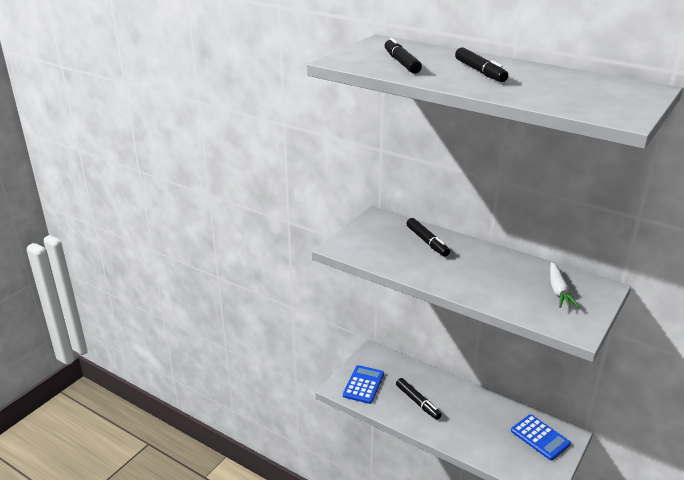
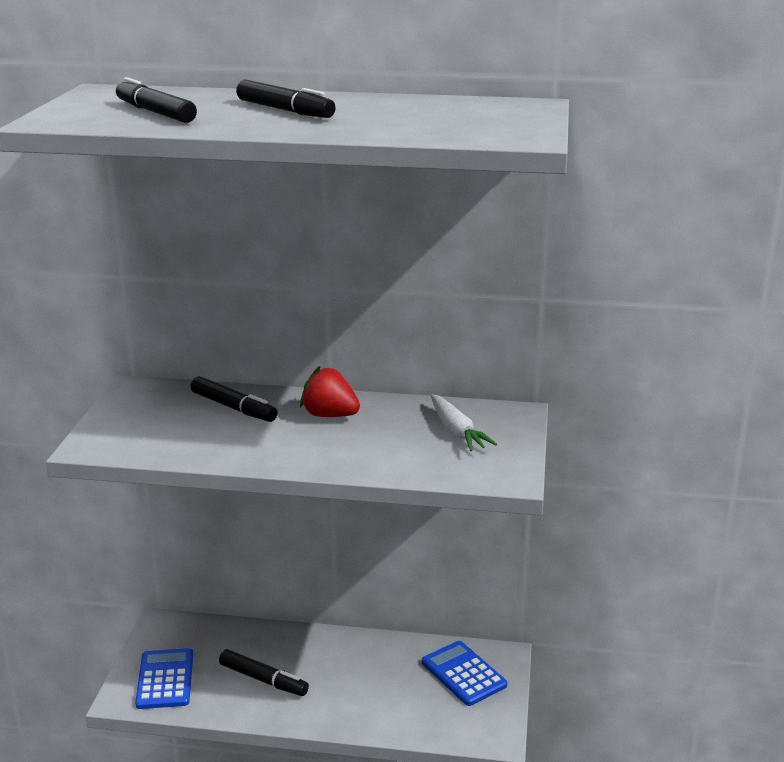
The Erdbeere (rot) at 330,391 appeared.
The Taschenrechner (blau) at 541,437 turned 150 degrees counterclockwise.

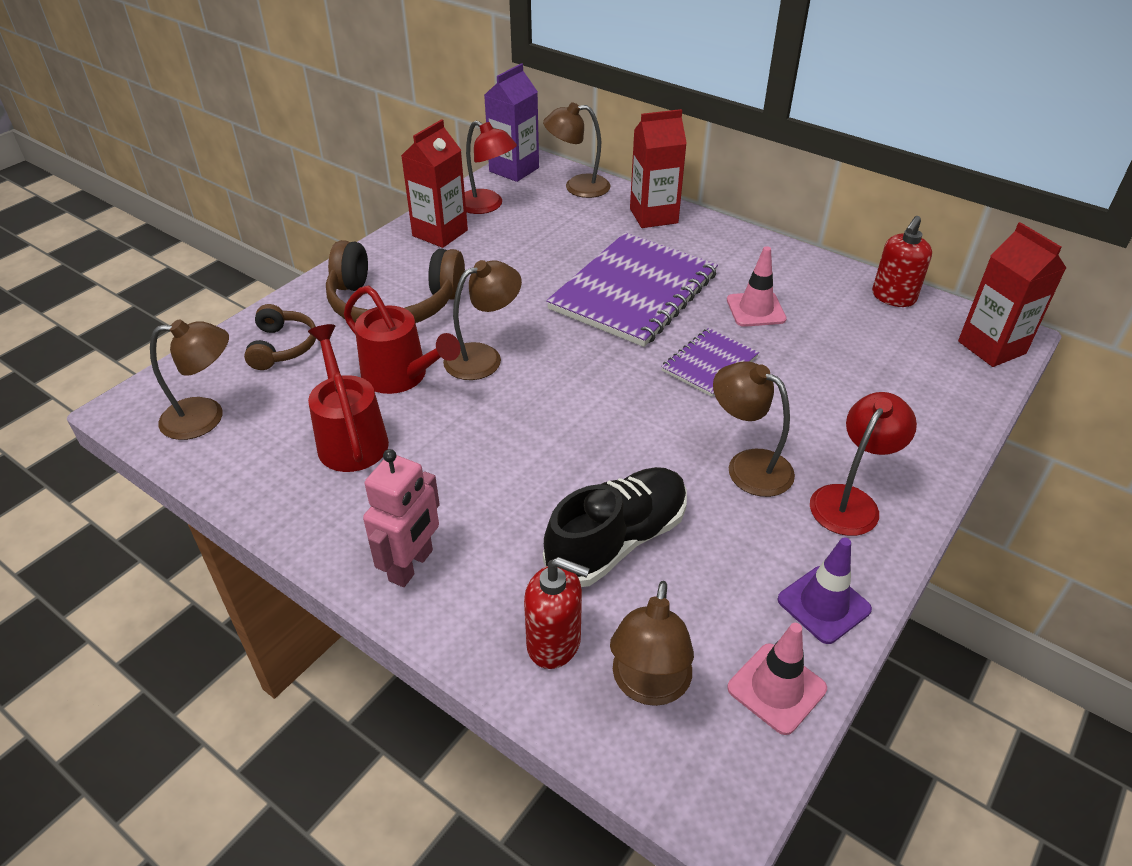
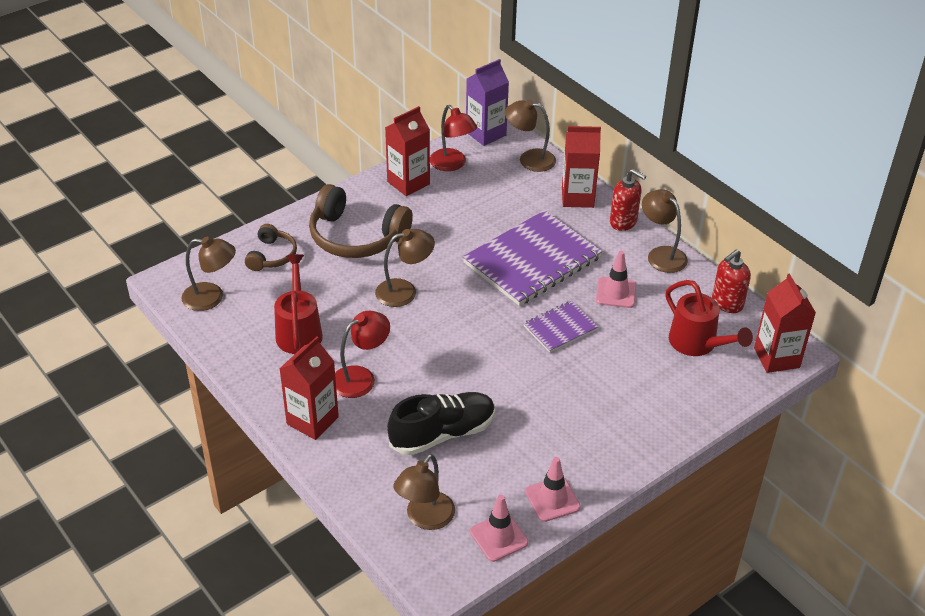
The Gießkanne (rot) moved from 402,340 to 709,318.
The Seifenspender (rot) moved from 557,613 to 628,200.
The Lampe (braun) moved from 754,429 to 665,231.
The Lampe (rot) moved from 863,464 to 362,354.
The Roboter (rosa) at 401,518 was replaced by the Getränkekarton (rot) at 309,388.
The Leitkegel (lila) at 825,590 became the Leitkegel (rosa) at 553,489.

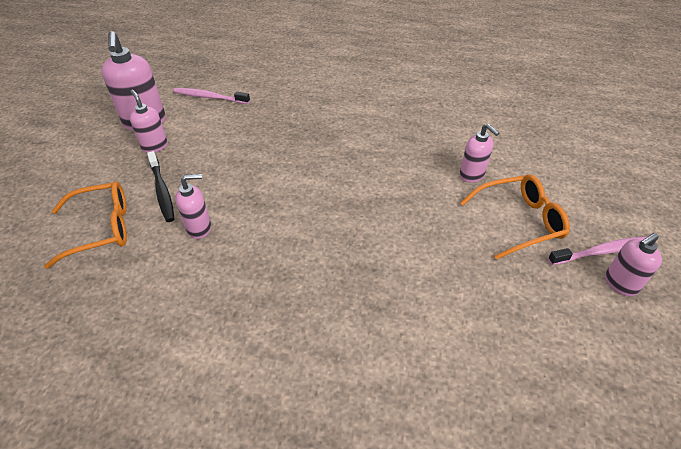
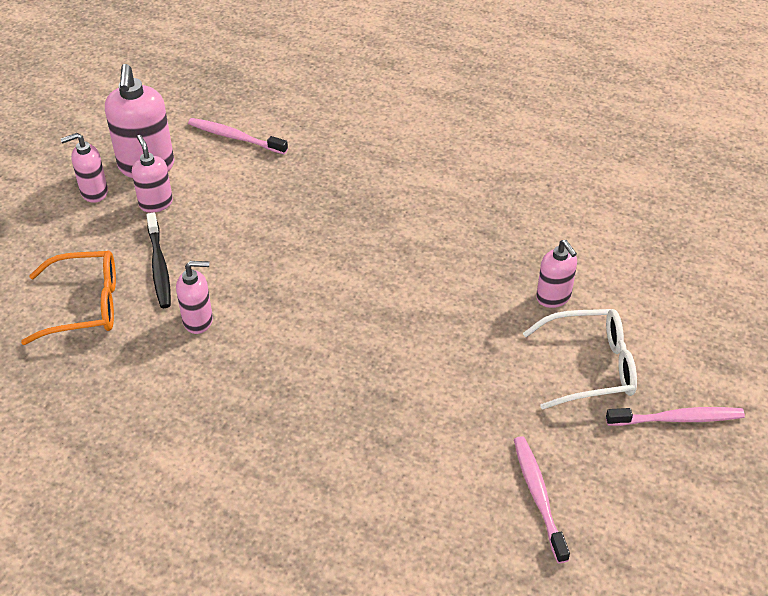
The Zahnbürste (rosa) at 542,500 appeared.
The Seifenspender (rosa) moved from 633,264 to 84,168.
The Brille (orange) at 515,217 became the Brille (weiß) at 580,359.

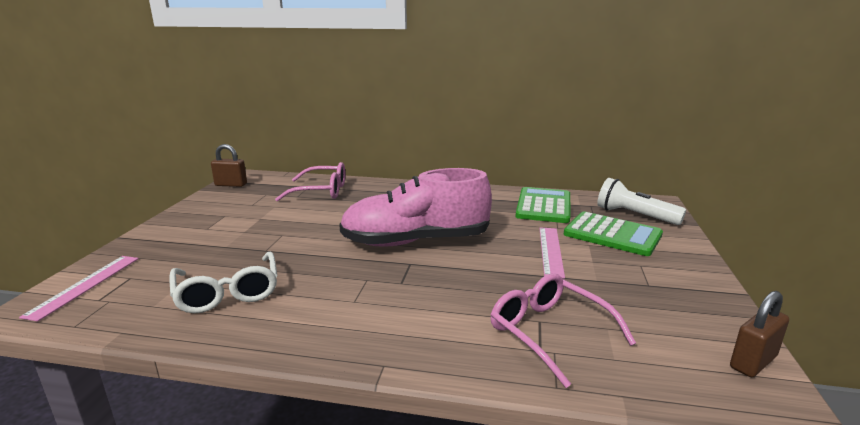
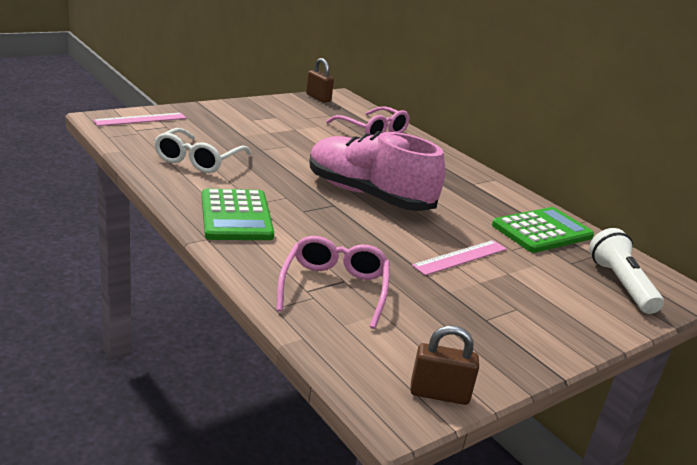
The Taschenrechner (grün) moved from 613,234 to 238,214.

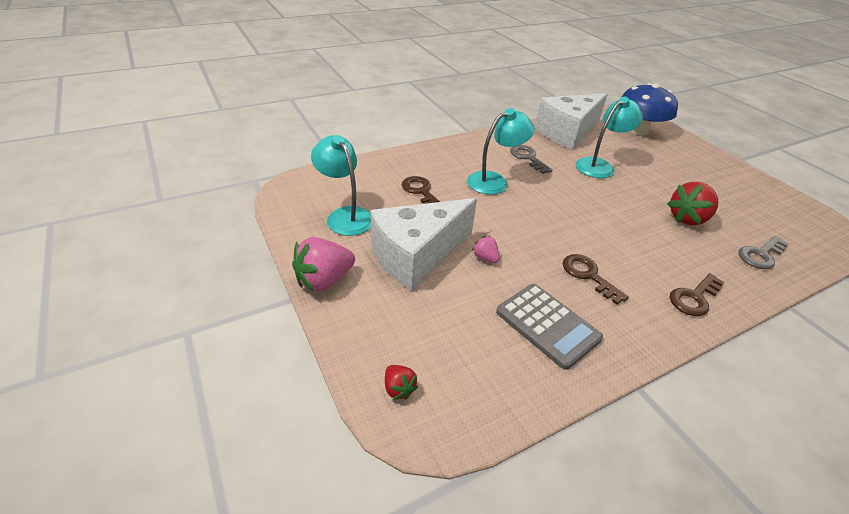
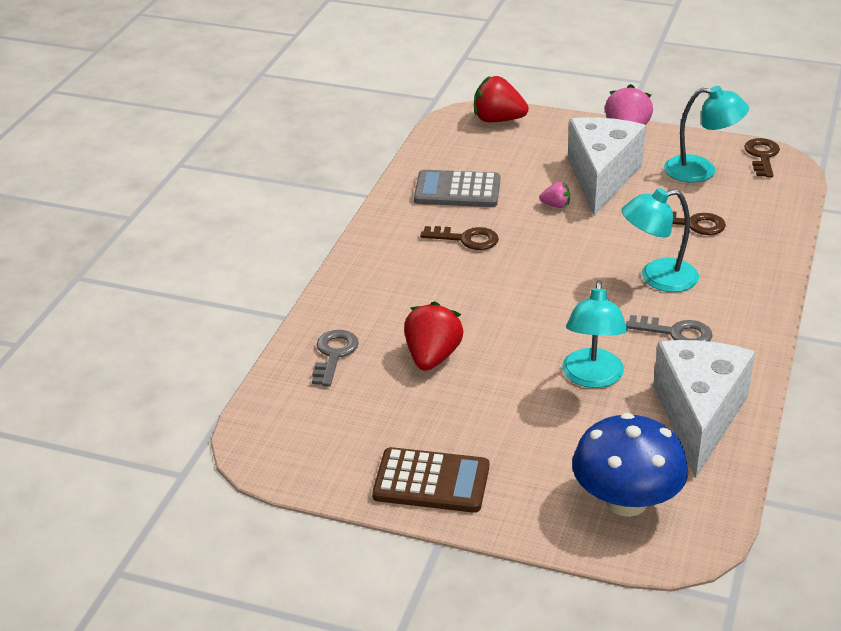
The Taschenrechner (braun) at 430,480 appeared.
The Schlüssel (braun) moved from 697,294 to 762,157.
The Lampe (türkis) at 501,151 turned 60 degrees clockwise.
The Erdbeere (rot) at 401,382 changed to 1.96 times the size.

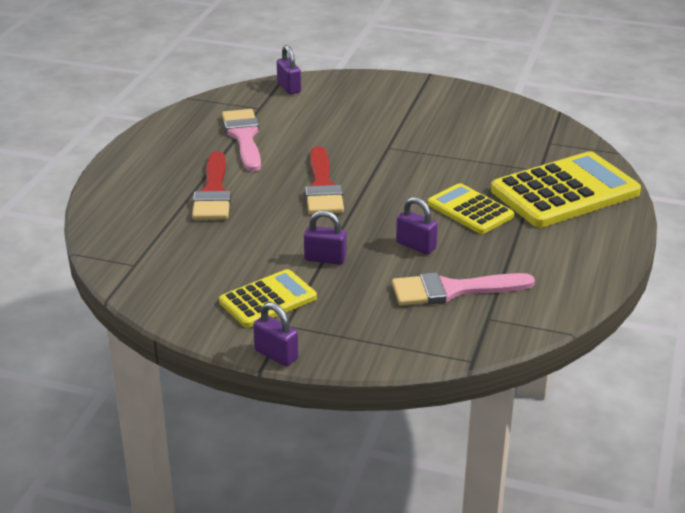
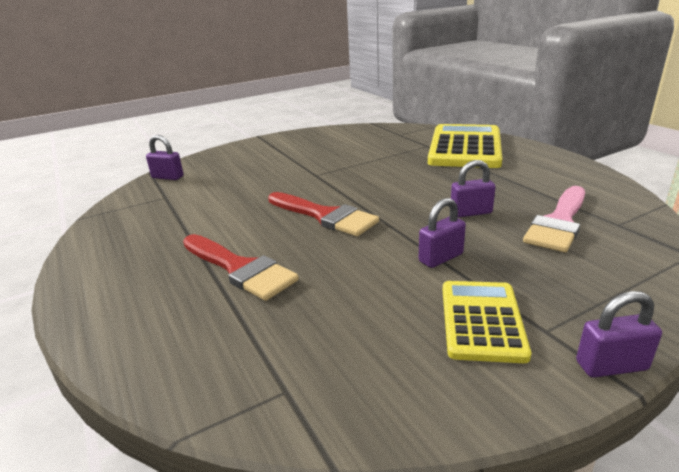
The Pinsel (rosa) at 241,140 disappeared.
The Taschenrechner (gelb) at 471,208 disappeared.

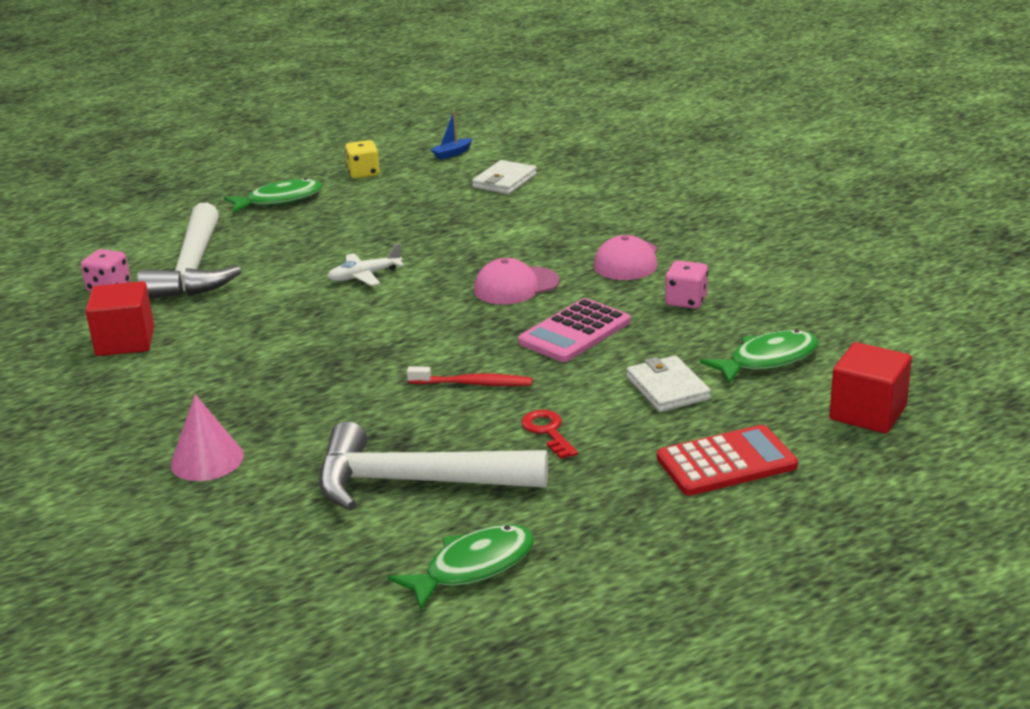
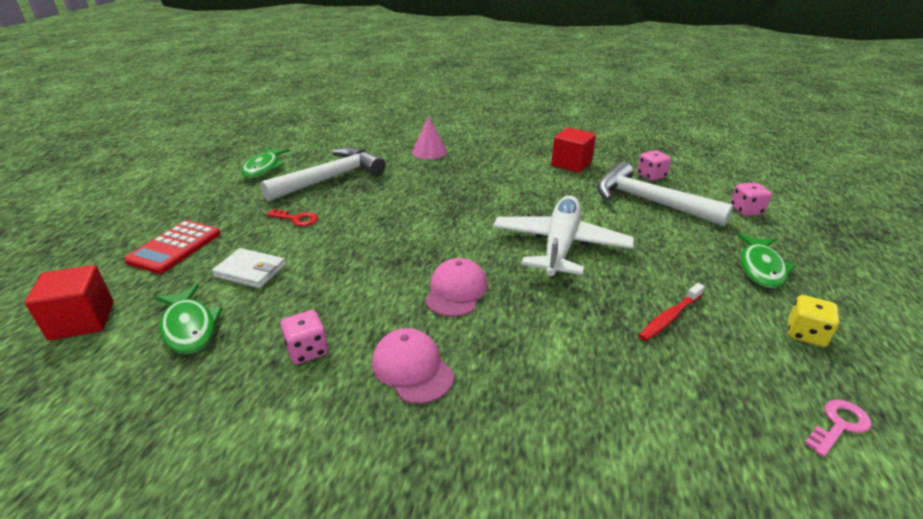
The Geldbörse (weiß) at 504,177 disappeared.
The Taschenrechner (rosa) at 574,330 disappeared.
The Spielwürfel (rosa) at 751,199 appeared.
The Zahnbürste (rot) moved from 469,376 to 672,312.
The Boot (blau) at 451,135 was replaced by the Schlüssel (rosa) at 837,428.
The Fisch (grün) at 759,356 turned 45 degrees counterclockwise.
The Flugzeug (weiß) at 365,264 changed to 2.21 times the size.

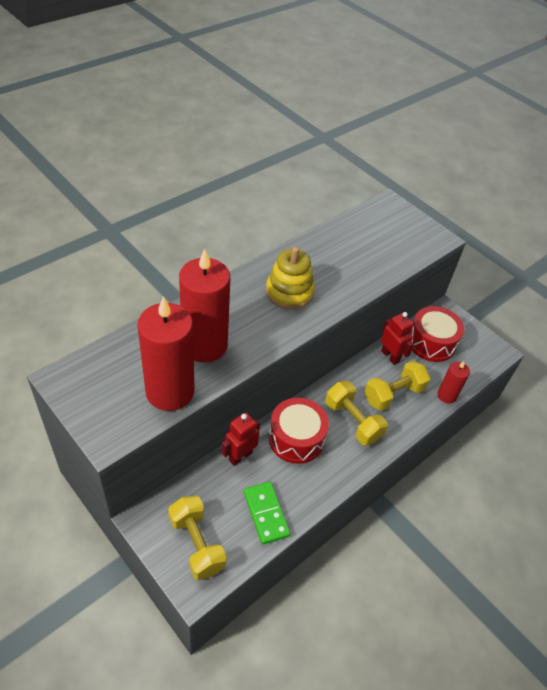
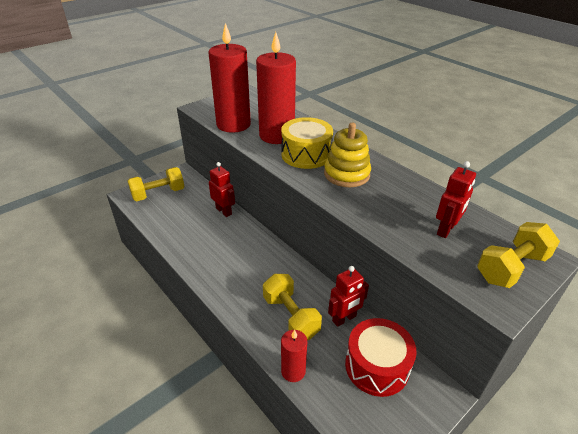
The Dominostein (grün) at 267,513 disappeared.
The Trommel (rot) at 299,431 disappeared.
The Trommel (gelb) at 307,143 appeared.
The Roboter (rot) at 456,199 appeared.
The Hantel (gelb) moved from 356,413 to 518,255.

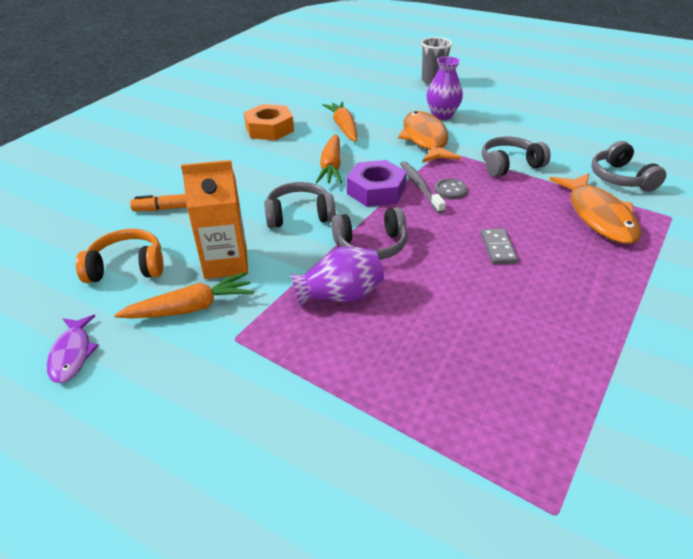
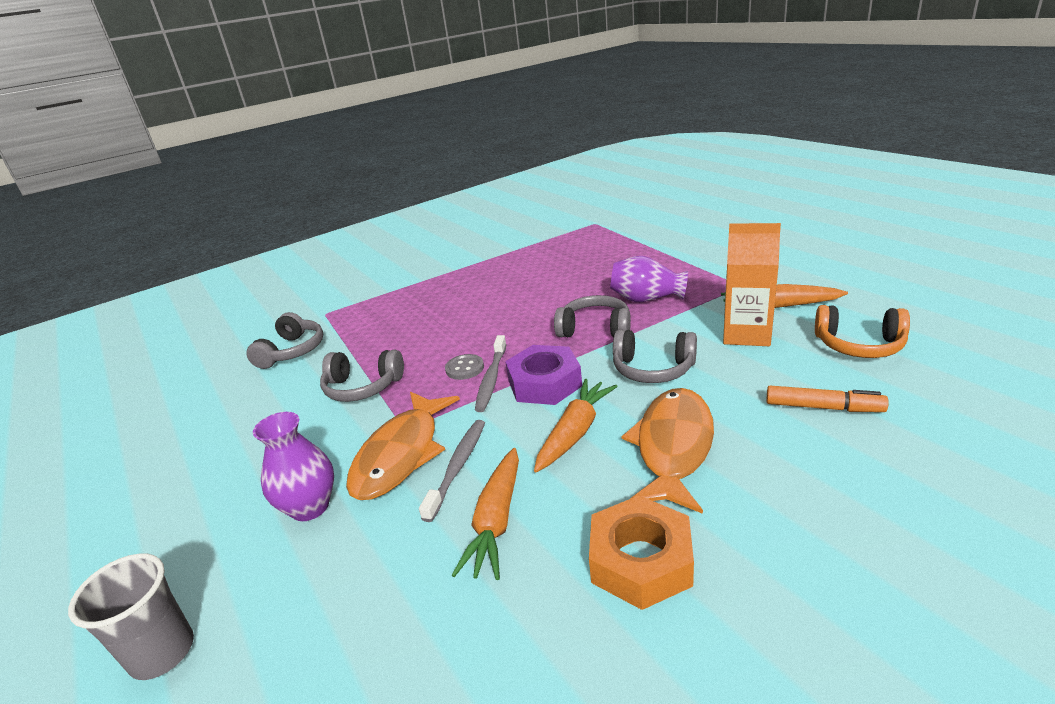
The Fisch (lila) at 73,349 disappeared.
The Dominostein (grau) at 499,246 disappeared.
The Zahnbürste (grau) at 452,471 appeared.
The Fisch (orange) moved from 596,208 to 667,451.

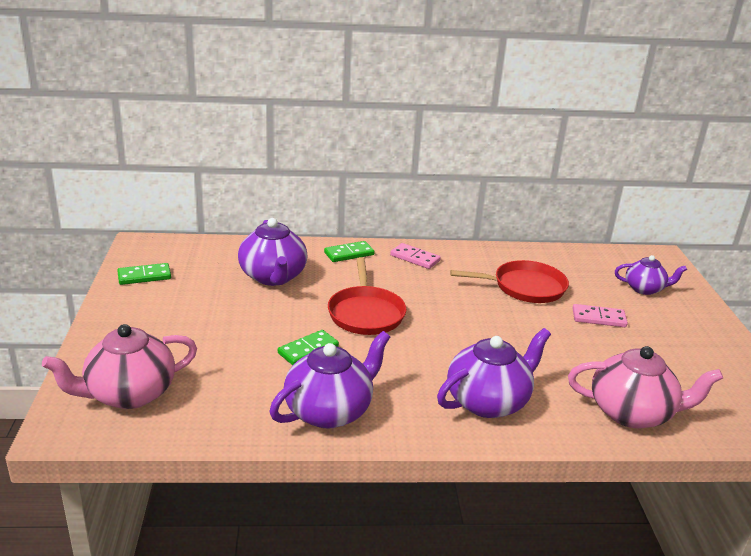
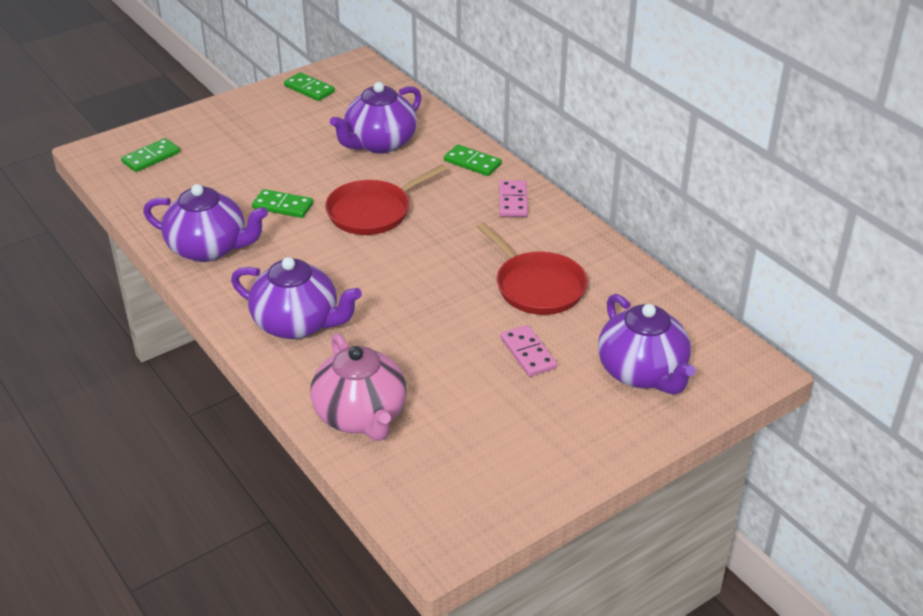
The Teekanne (rosa) at 119,366 was replaced by the Dominostein (grün) at 150,155.
The Teekanne (lila) at 651,275 changed to 1.64 times the size.

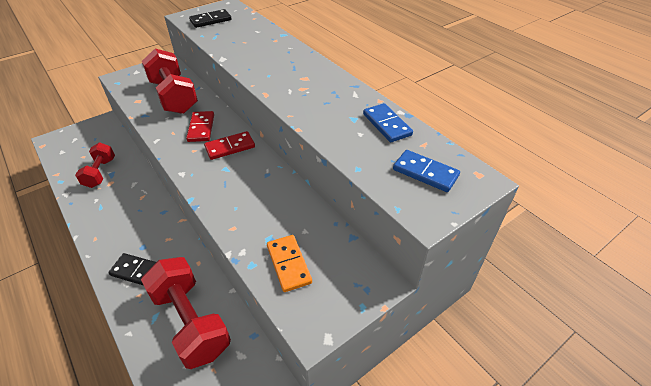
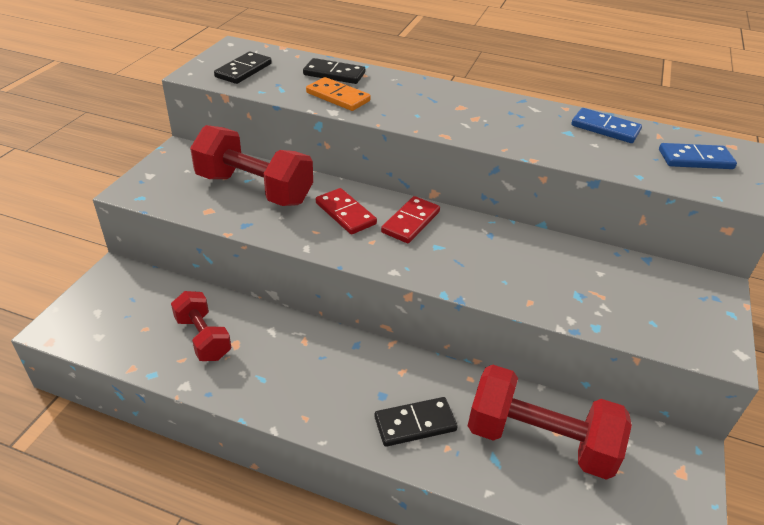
The Dominostein (schwarz) at 334,71 appeared.
The Dominostein (orange) moved from 289,263 to 338,94.

